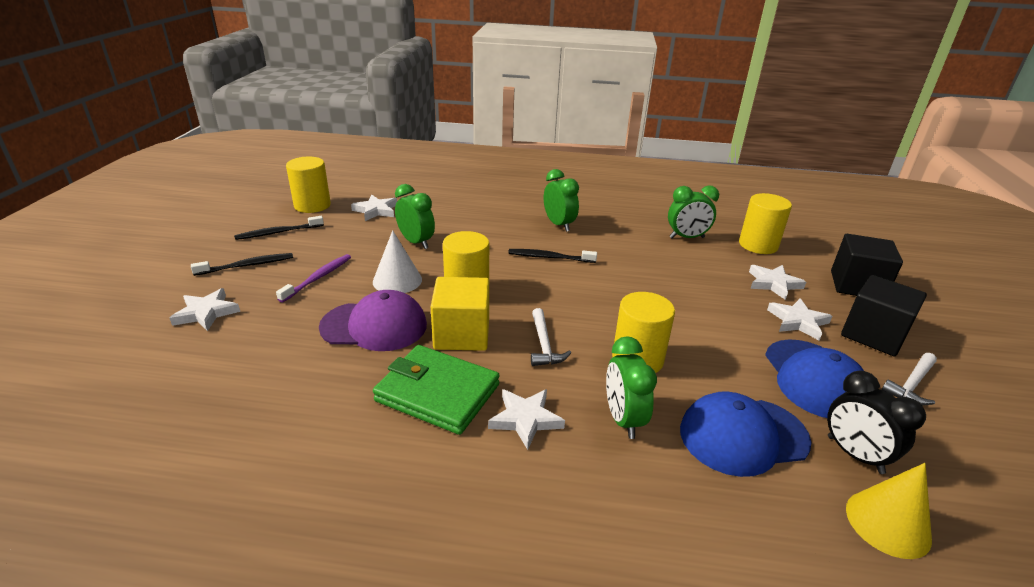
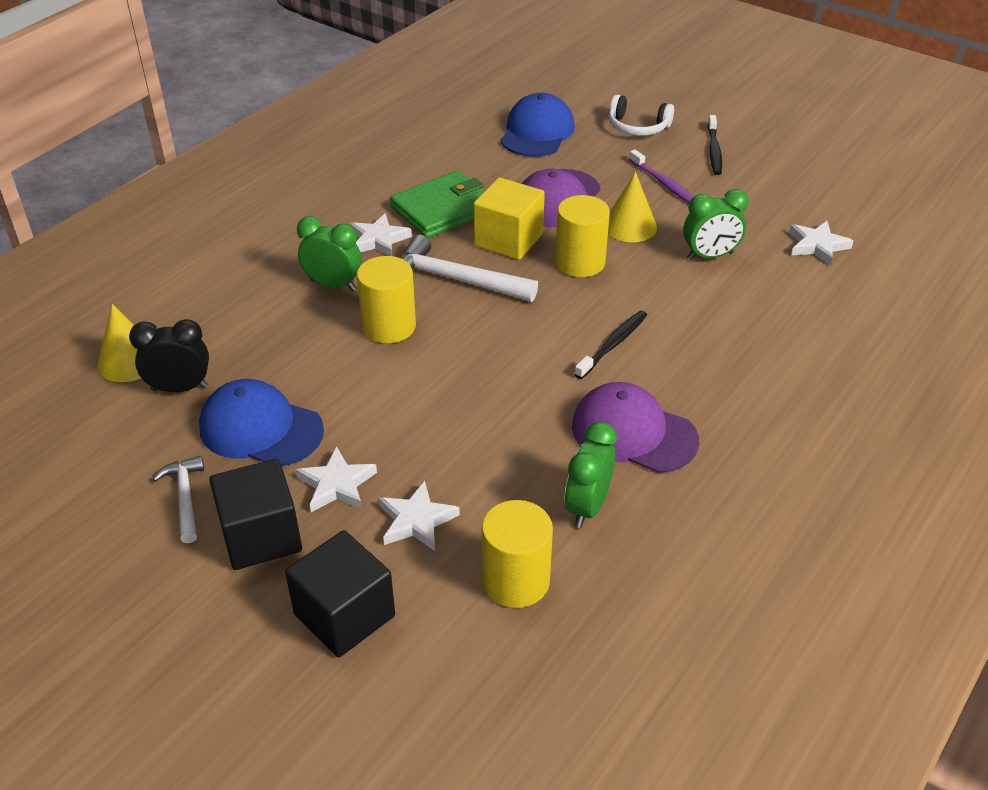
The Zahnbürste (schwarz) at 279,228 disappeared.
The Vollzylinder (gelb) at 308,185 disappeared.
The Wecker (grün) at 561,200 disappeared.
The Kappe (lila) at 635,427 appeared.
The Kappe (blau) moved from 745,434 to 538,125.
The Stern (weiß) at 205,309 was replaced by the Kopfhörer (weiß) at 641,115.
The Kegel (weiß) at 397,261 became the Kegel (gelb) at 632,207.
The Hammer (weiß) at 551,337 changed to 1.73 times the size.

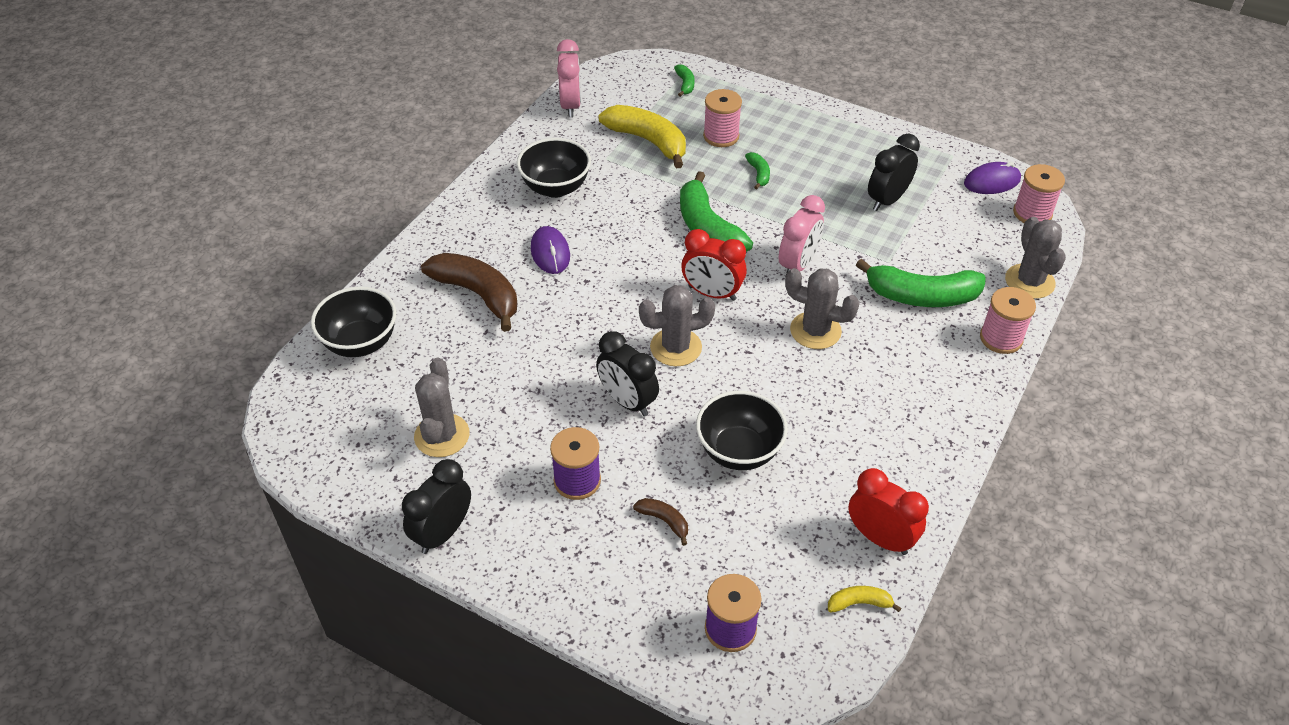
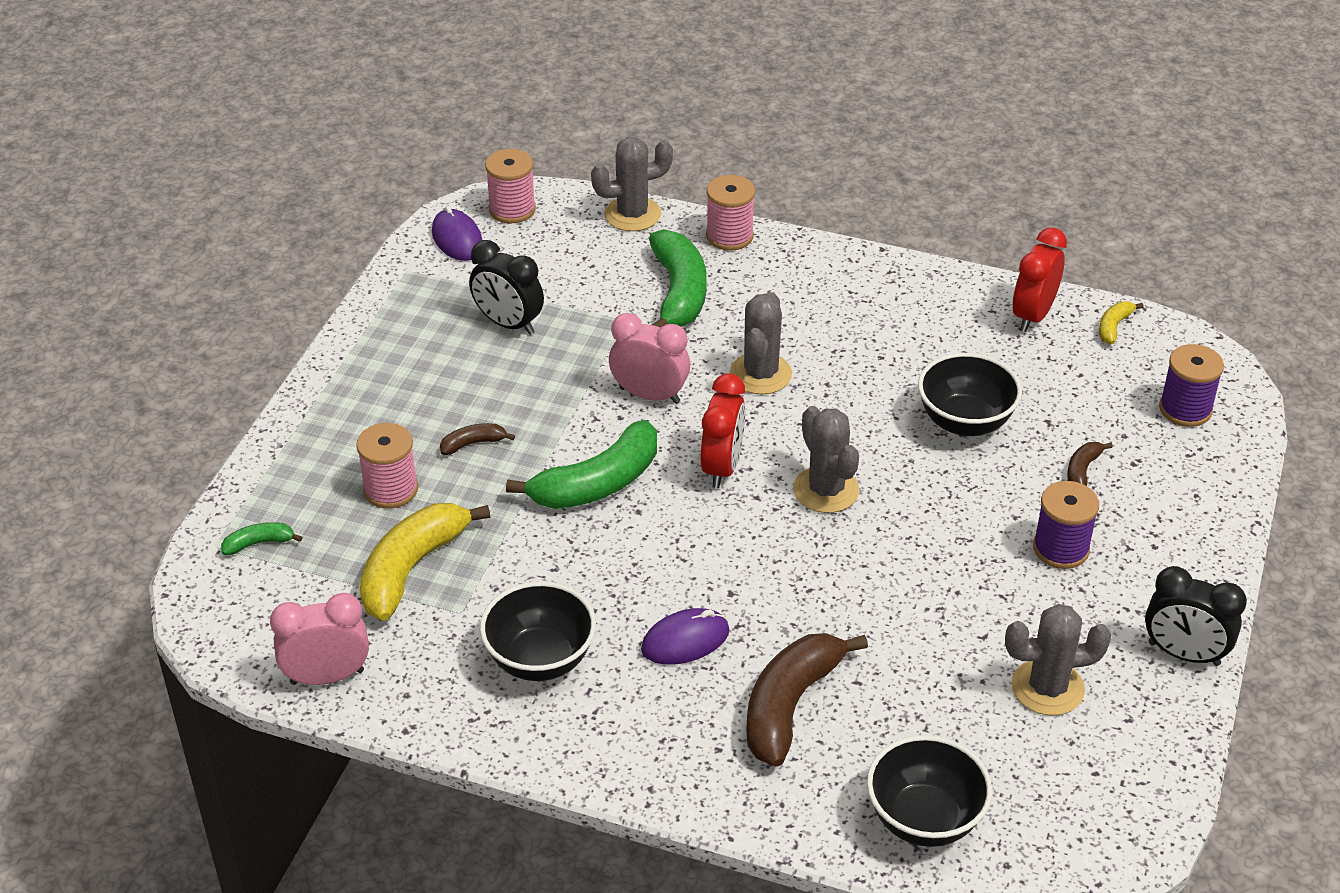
The Wecker (schwarz) at 627,373 disappeared.
The Banane (grün) at 757,171 became the Banane (braun) at 477,439.
The Banane (gelb) at 864,599 turned 45 degrees clockwise.

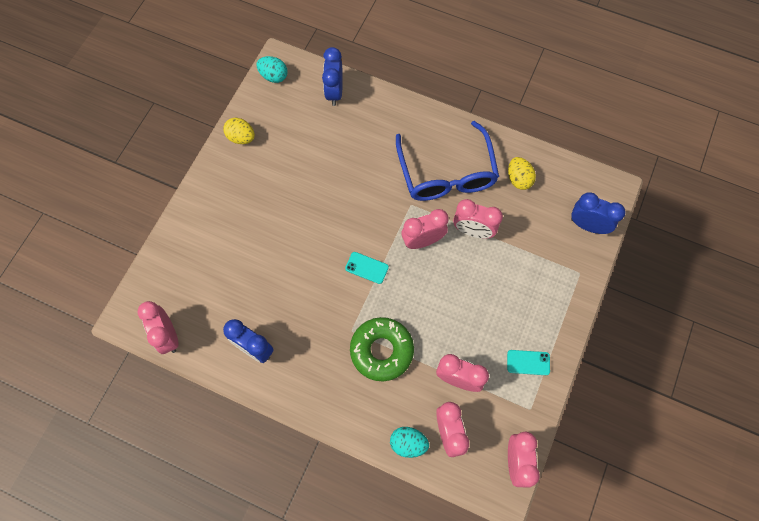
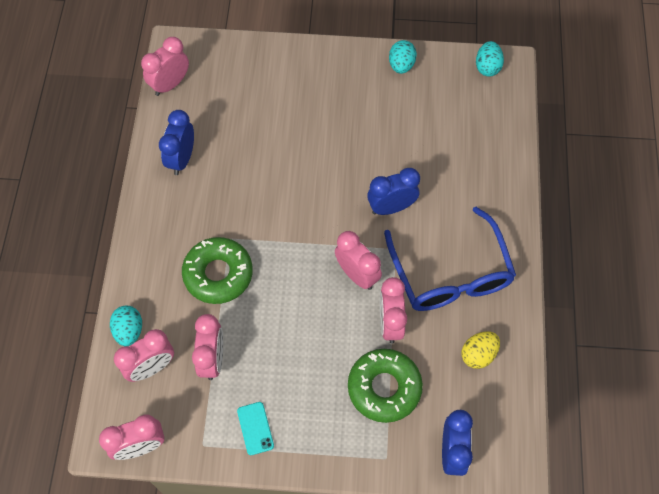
The Handy (türkis) at 367,268 disappeared.
The Donut (grün) at 385,386 appeared.
The Wecker (blau) moved from 332,76 to 393,191.
The Ei (gelb) at 239,130 became the Ei (türkis) at 403,57.
The Brille (blau) at 447,161 turned 75 degrees counterclockwise.

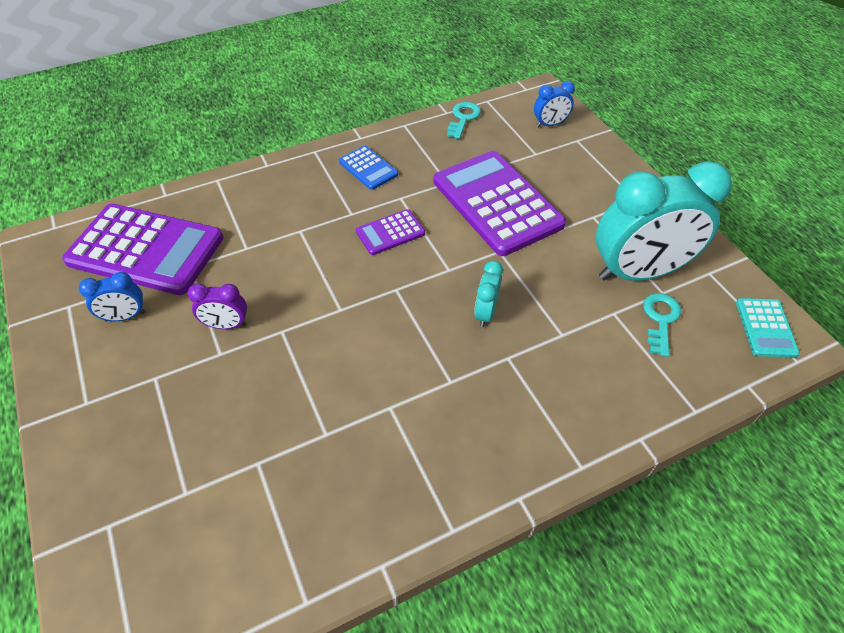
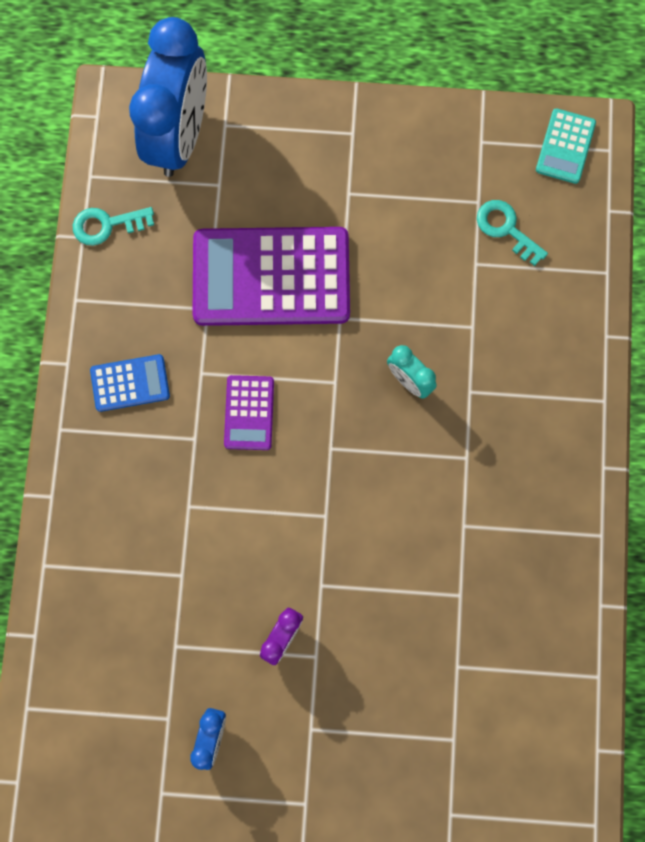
The Taschenrechner (lila) at 142,249 disappeared.
The Wecker (türkis) at 664,221 disappeared.
The Schlüssel (türkis) at 464,120 turned 60 degrees counterclockwise.
The Taschenrechner (türkis) at 768,327 turned 75 degrees clockwise.
The Wecker (blau) at 554,104 changed to 2.30 times the size.

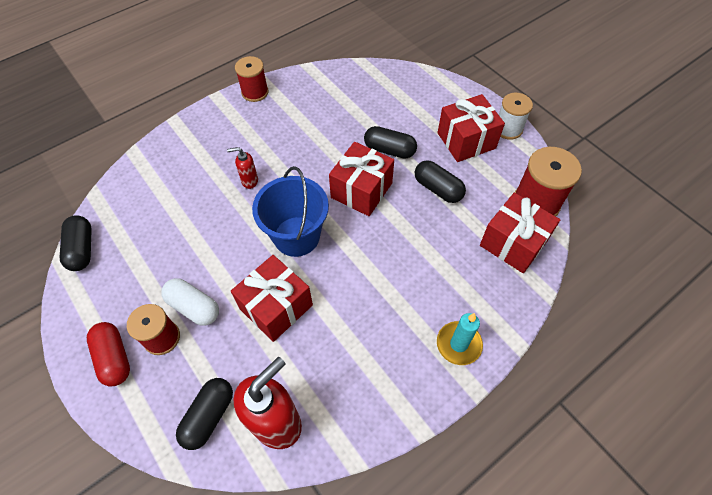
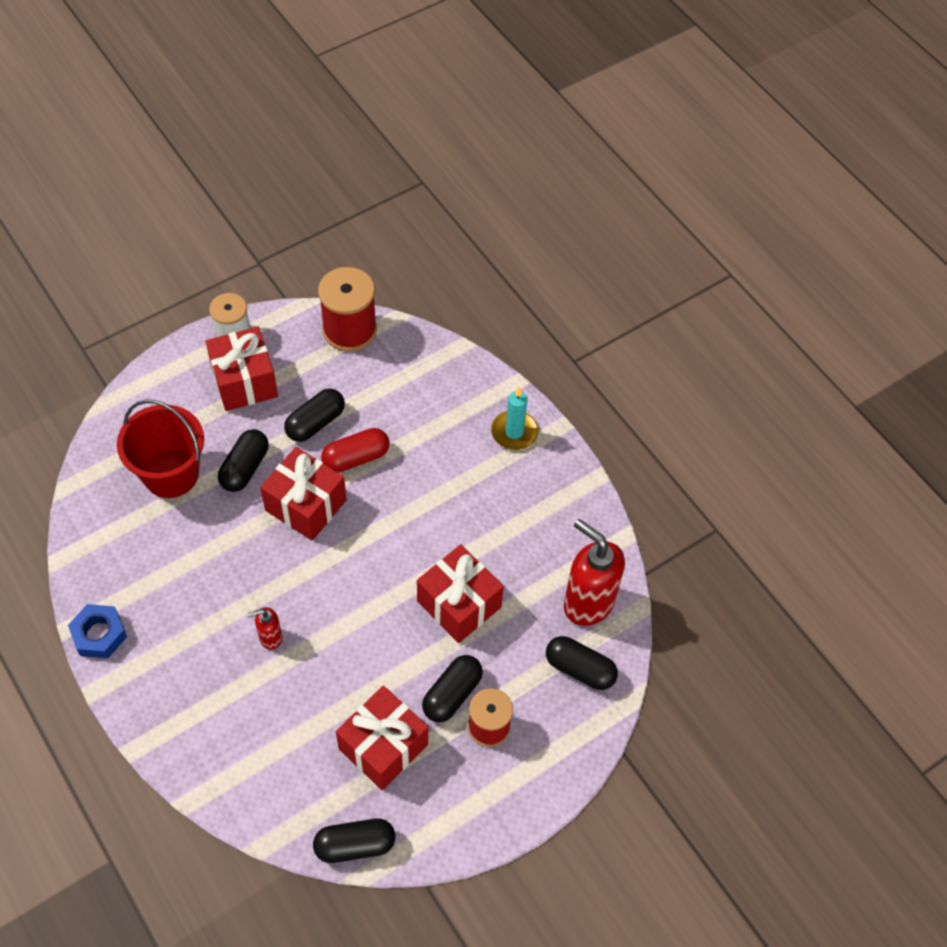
The Eimer (blau) at 290,211 disappeared.
The Eimer (rot) at 160,448 appeared.
The Kapsel (rot) moved from 108,354 to 355,450.
The Geschenk (rot) moved from 520,233 to 382,738.
The Garnrolle (rot) at 252,79 was replaced by the Sechskantmutter (blau) at 97,631.
The Kapsel (weiß) at 190,302 became the Kapsel (schwarz) at 452,688.
The Seifenspender (rot) at 242,168 turned 75 degrees clockwise.

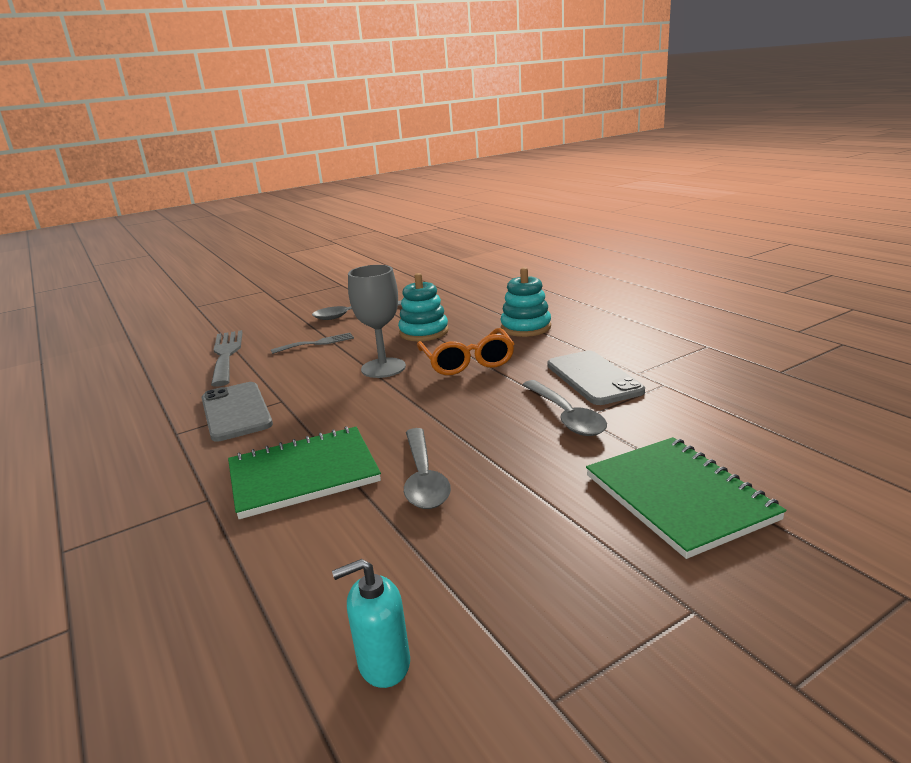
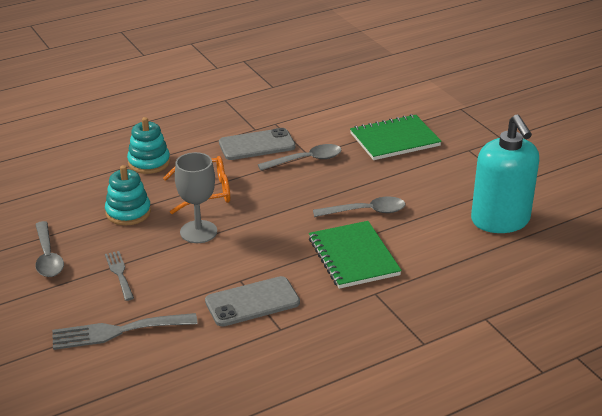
The Seifenspender (türkis) at 371,623 changed to 2.27 times the size.

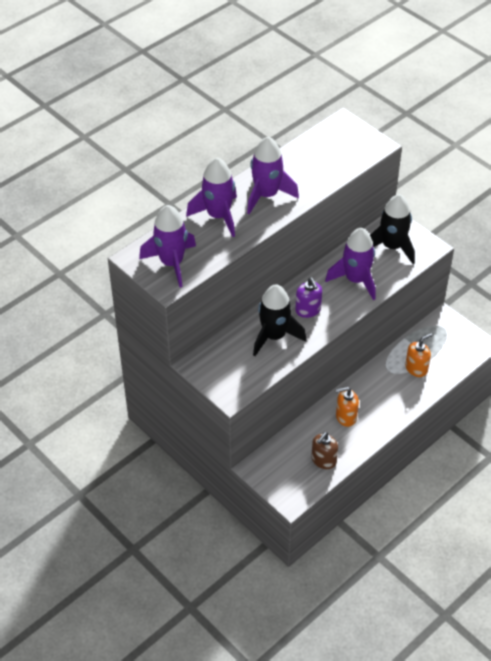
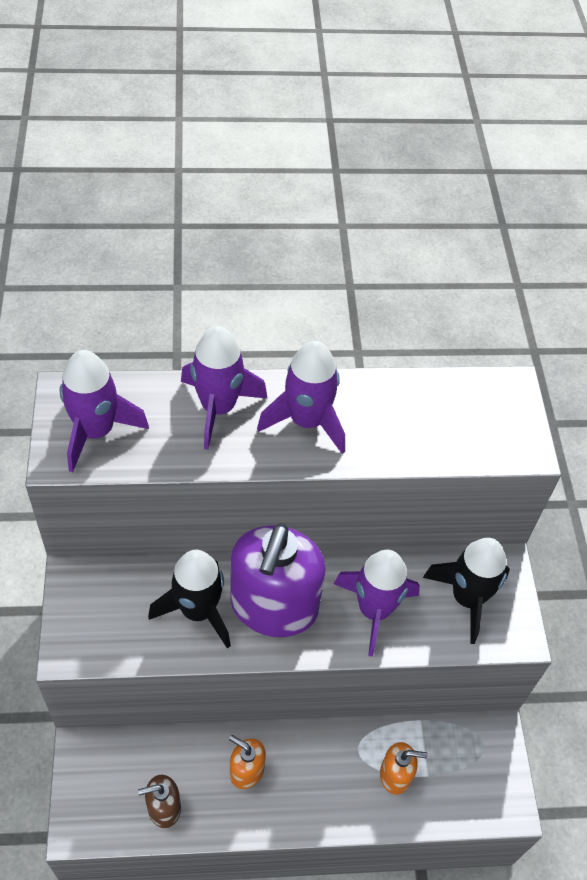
The Seifenspender (lila) at 308,298 changed to 2.14 times the size.

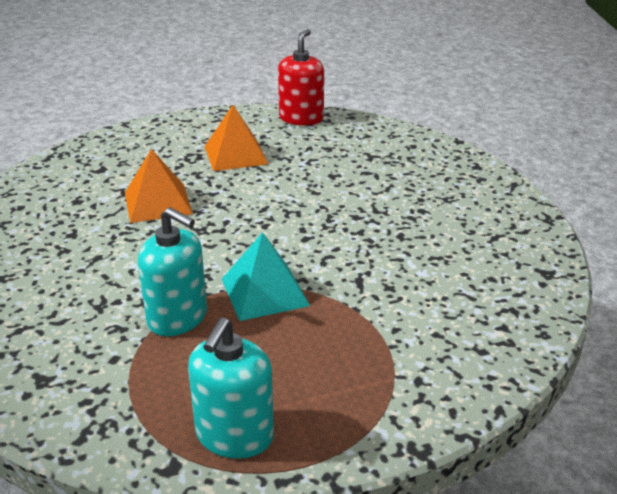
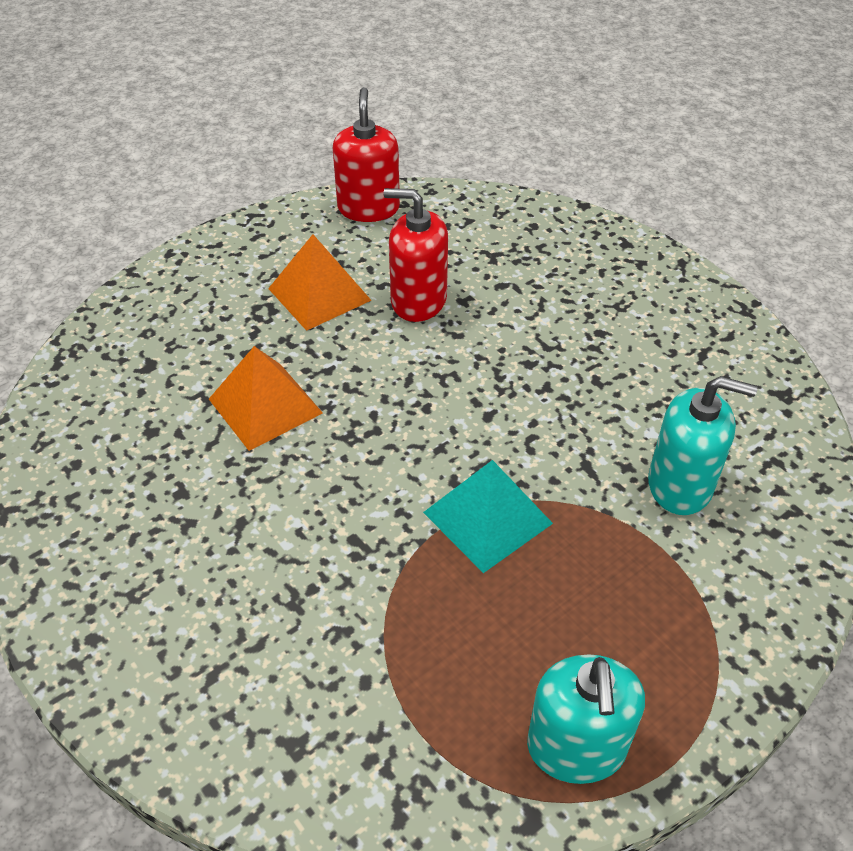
The Seifenspender (rot) at 416,255 appeared.
The Seifenspender (türkis) moved from 172,271 to 703,445.

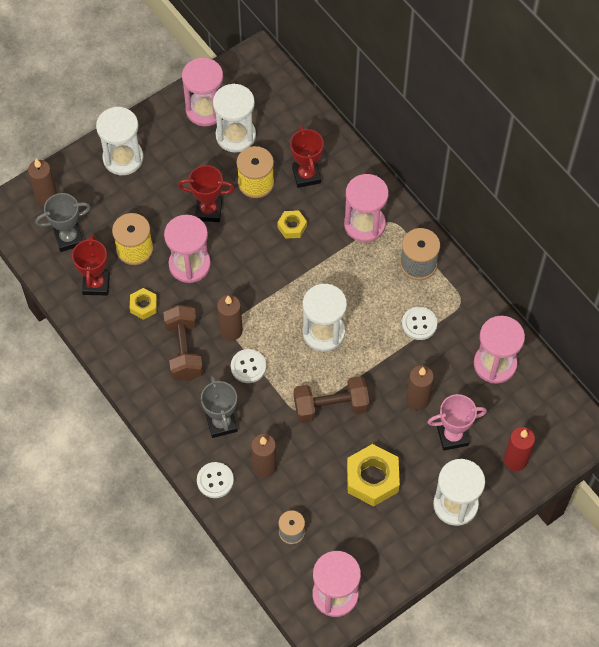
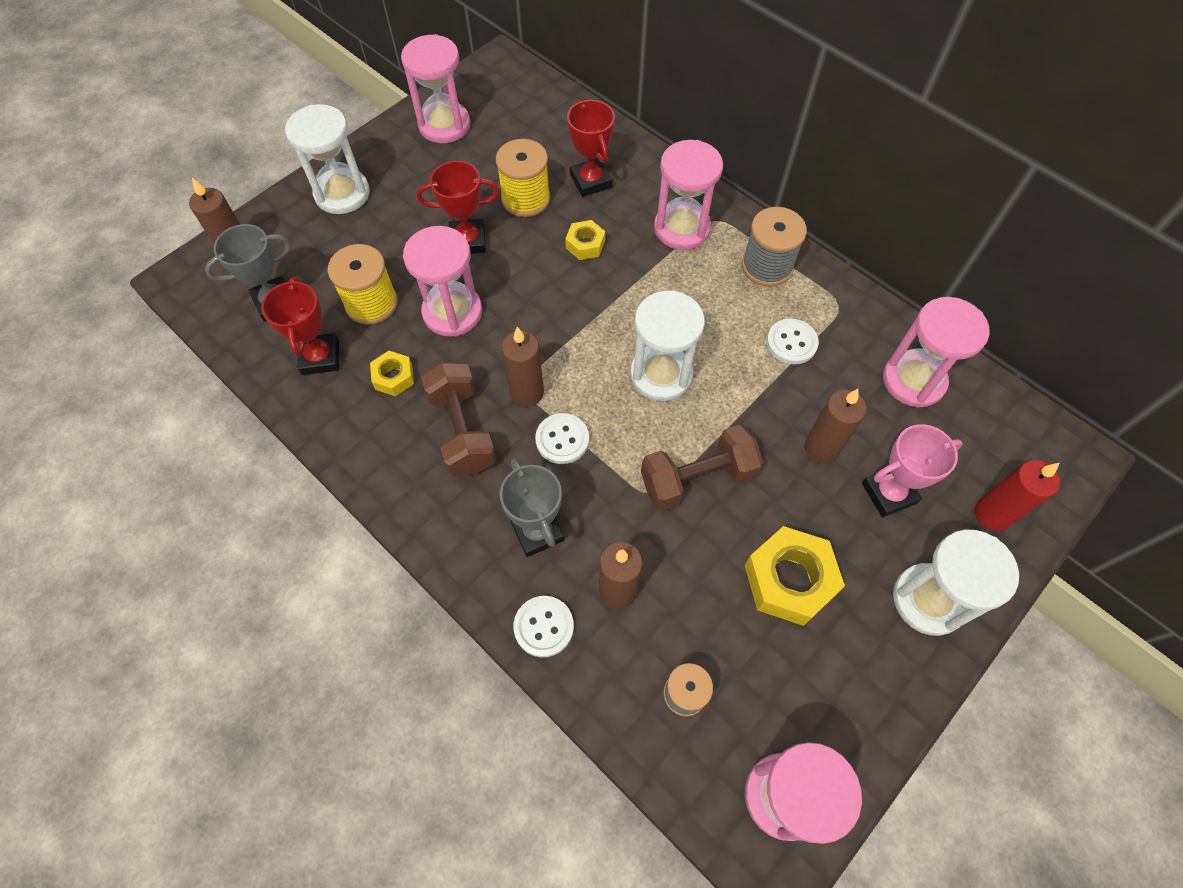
The Sanduhr (weiß) at 234,118 disappeared.

